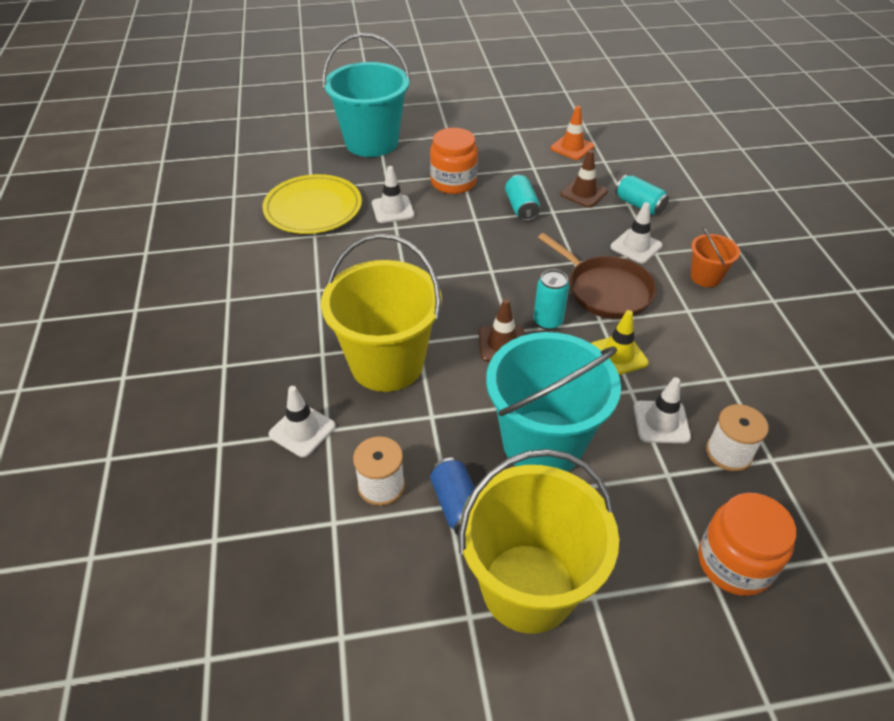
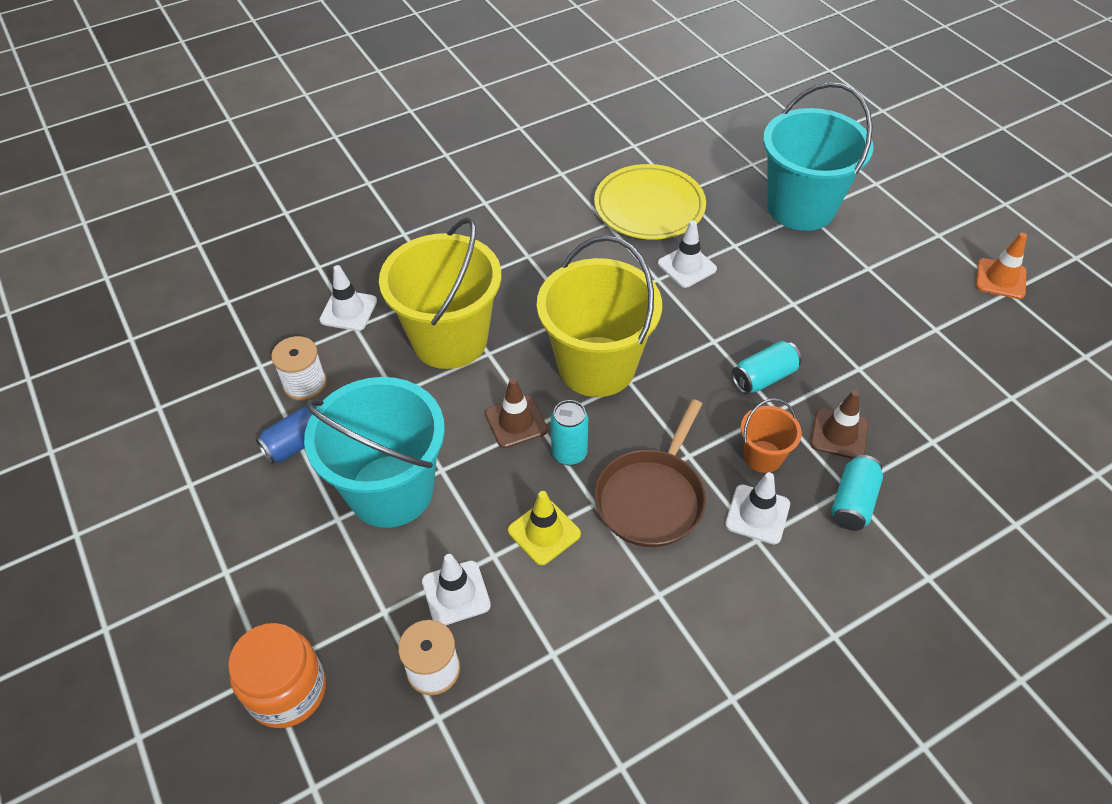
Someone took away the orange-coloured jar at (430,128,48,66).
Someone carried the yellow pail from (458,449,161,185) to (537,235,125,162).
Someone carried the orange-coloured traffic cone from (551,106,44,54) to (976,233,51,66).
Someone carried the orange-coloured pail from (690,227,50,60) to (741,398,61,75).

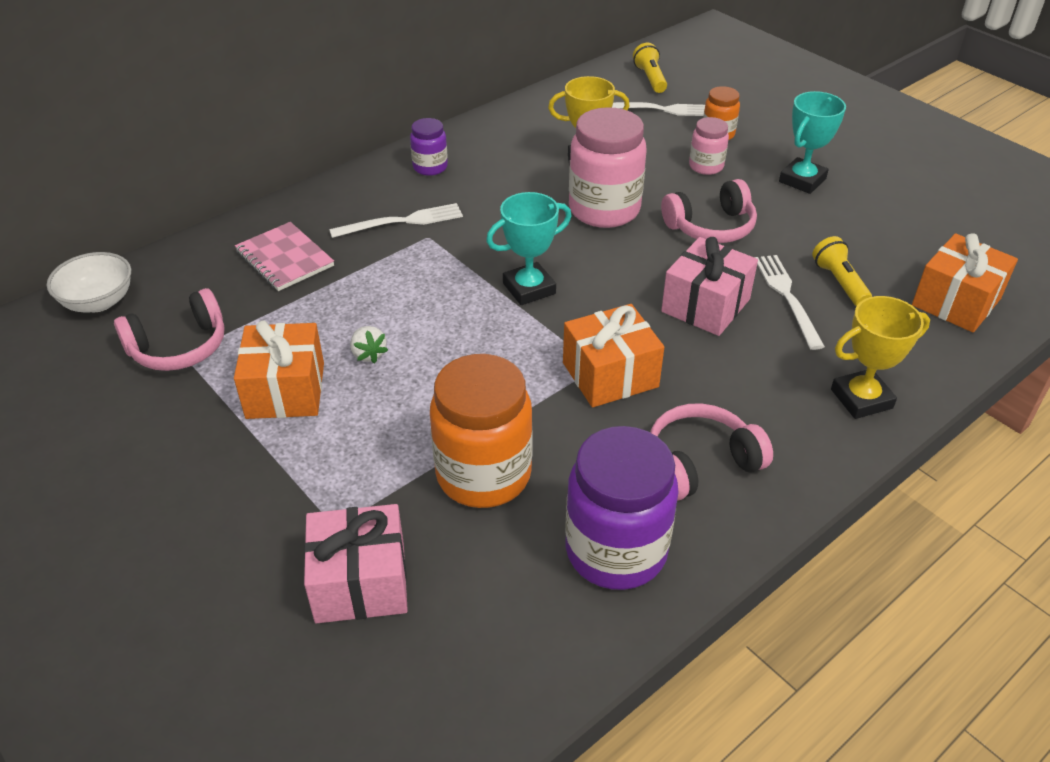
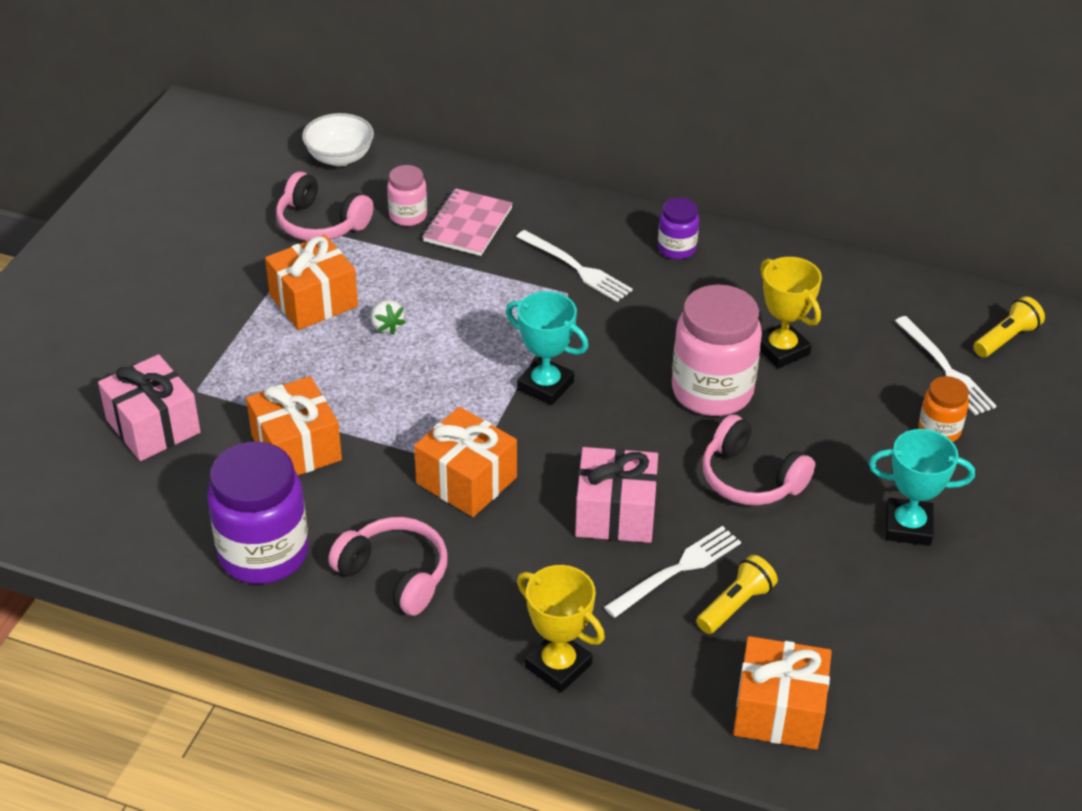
Someone rotated the snow-white toy strawberry at (350,326,38,38) by 60 degrees counterclockwise.
Someone swapped the orange-coloured jar at (430,354,103,154) for the orange-coloured present at (246,376,96,99).
Someone carried the rosy jar from (689,117,40,58) to (387,165,40,61).

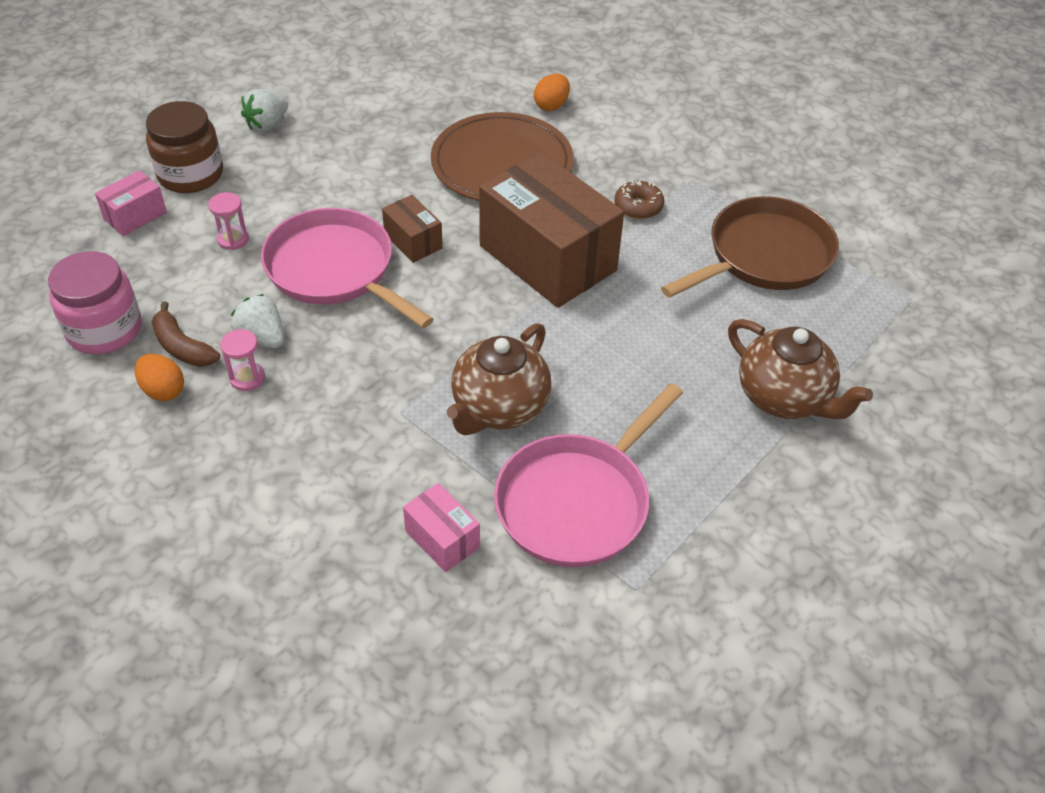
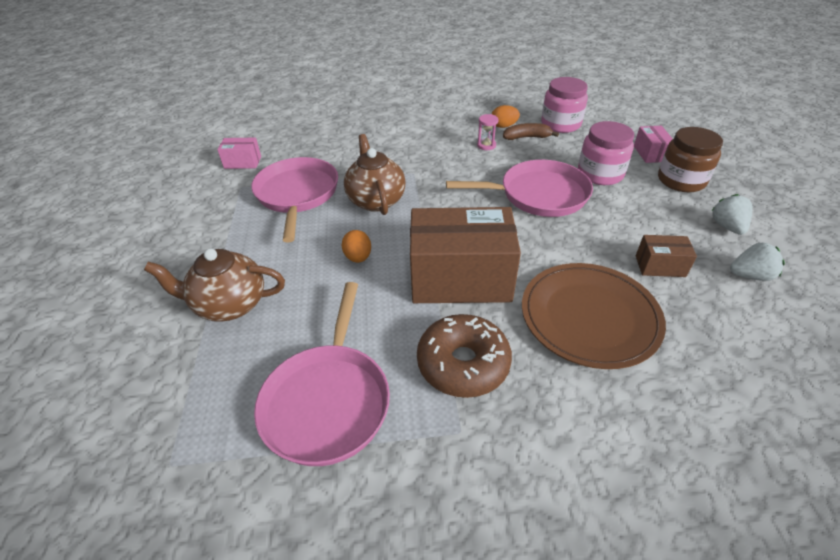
Someone swapped the rosy hourglass at (208,192,41,58) for the rosy jar at (578,121,56,64).
Someone carried the snow-white toy strawberry from (231,294,53,54) to (730,243,55,38).
Someone carried the dark brown box from (382,195,61,68) to (636,235,61,42).
Someone carried the rosy box from (403,483,77,89) to (217,137,44,32).
Someone carried the orange-coloured egg from (534,74,36,37) to (342,230,29,33).
Someone scaled the dark brown donut at (615,180,49,39) by 1.86.
Someone repainted the dark brown skillet at (661,196,178,102), which became the rosy skillet at (254,282,136,184).

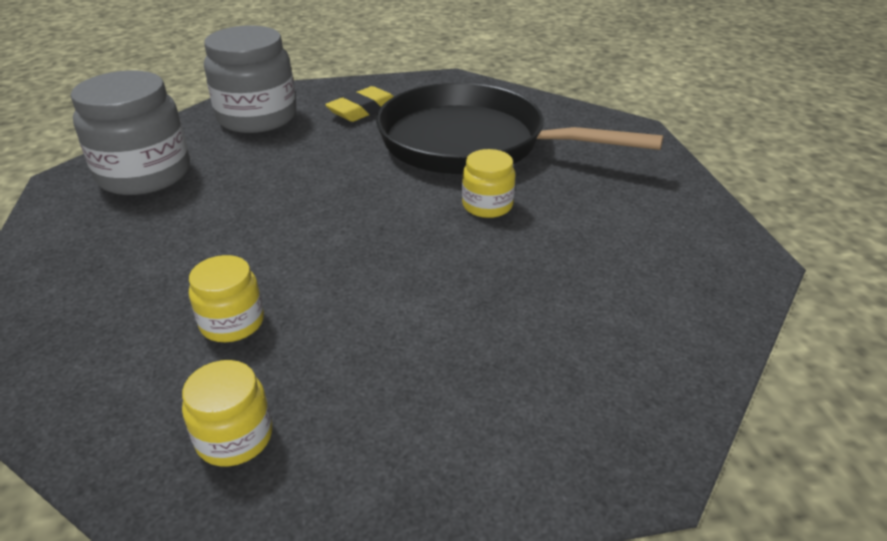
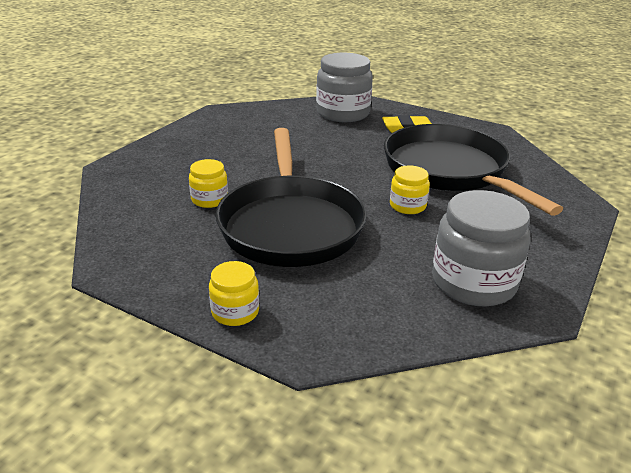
Someone carried the grey jar from (71,70,119,125) to (432,190,99,116).
Someone carried the yellow jar from (182,360,90,106) to (209,261,50,65).
Someone put down the ebony skillet at (216,128,151,139).

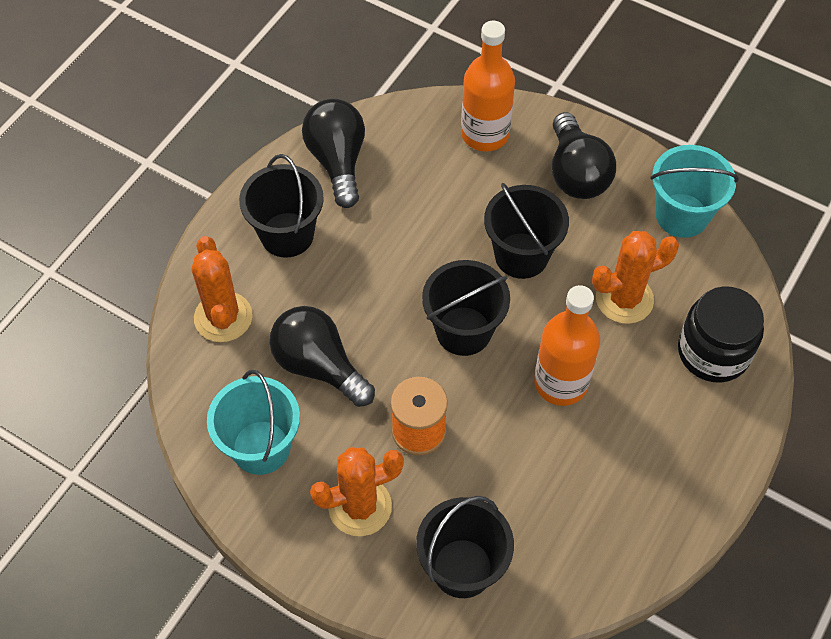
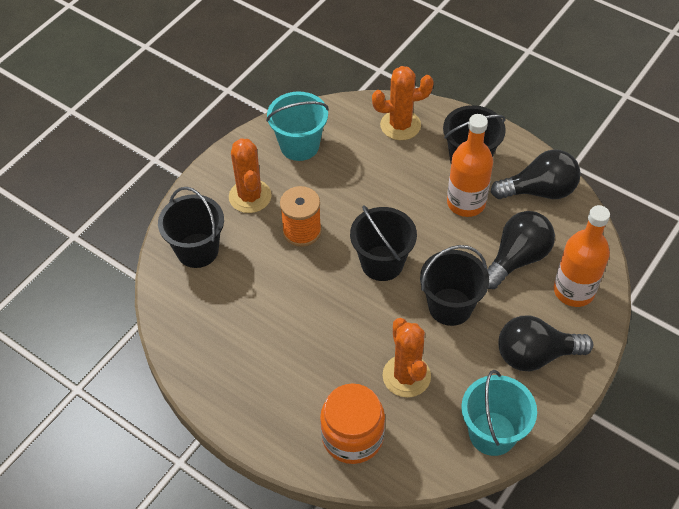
Someone carried the ebony bulb from (270,306,105,101) to (487,211,68,78).
Someone carried the orange-coloured flask from (534,285,66,121) to (447,114,46,103).
Someone repainted the ebony jar at (678,286,86,97), which became the orange-coloured jar at (320,383,65,81).

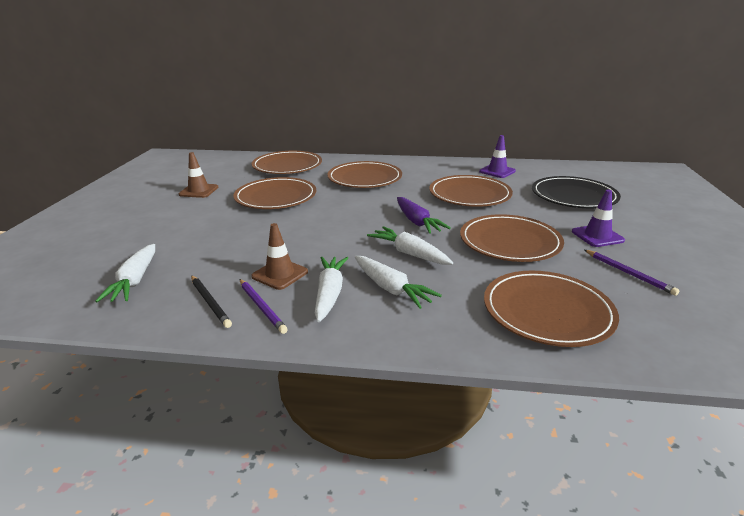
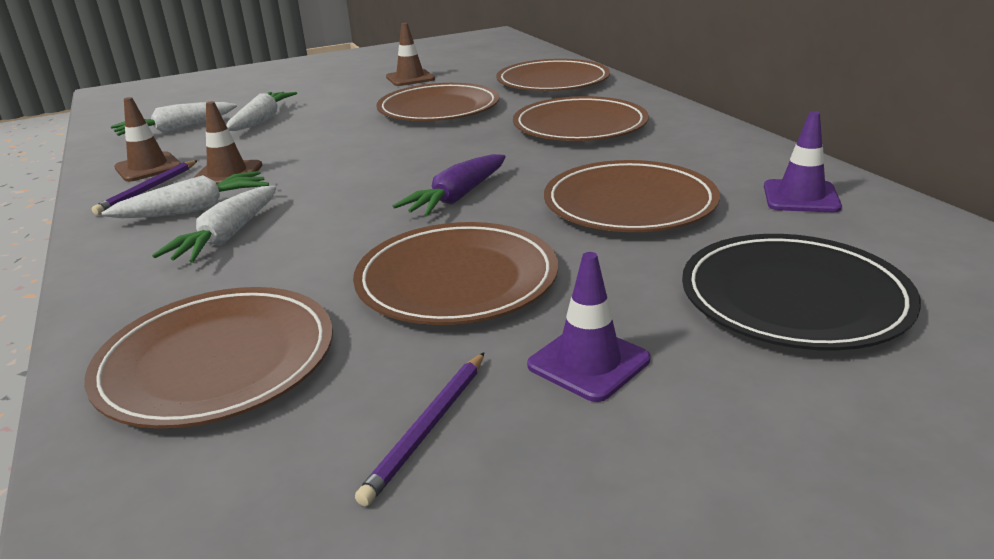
Someone swapped the ebony wooden pencil at (191,275,41,53) for the dark brown traffic cone at (114,97,67,85).
Someone carried the snow-white carrot from (367,226,86,39) to (226,92,71,39).

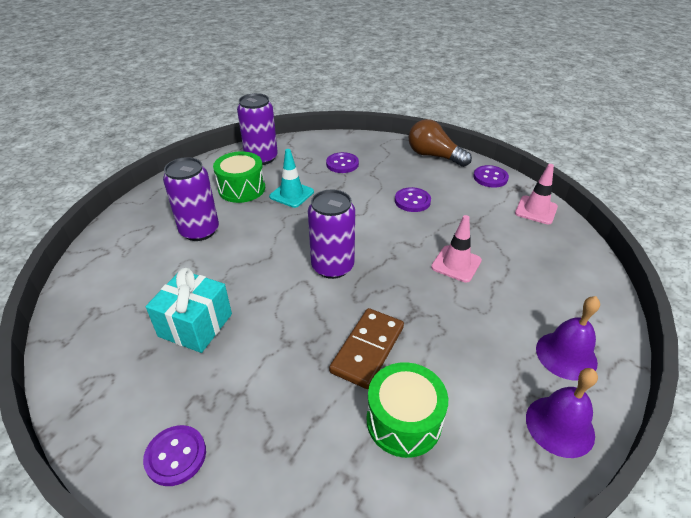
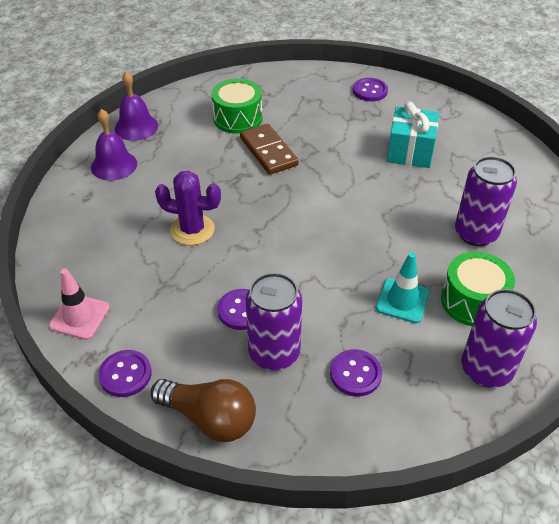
Someone carried the royal purple soda can from (308,189,47,90) to (246,273,56,97).
Someone rotated the dark brown domino tile at (329,308,75,81) by 45 degrees counterclockwise.
Someone swapped the rosy traffic cone at (431,215,51,68) for the royal purple saguaro cactus at (155,171,66,74).

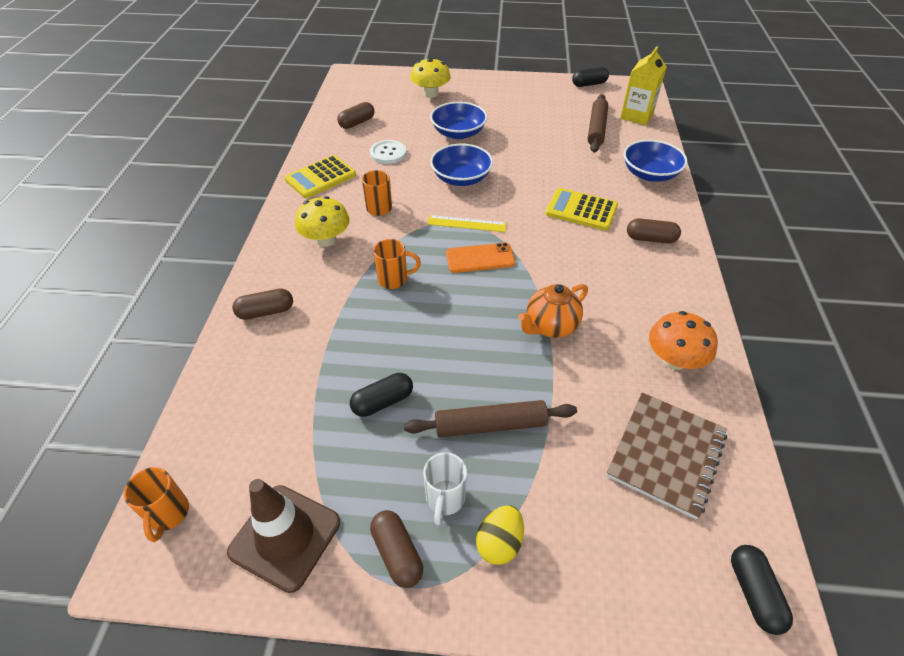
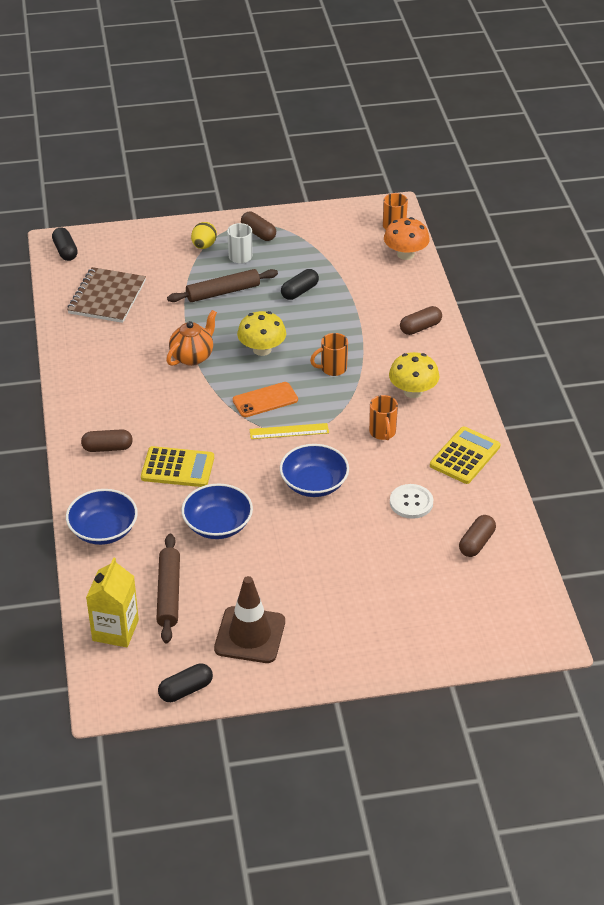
Someone carried the dark brown traffic cone from (227,479,113,114) to (214,576,71,87).
Someone carried the yellow toadstool from (410,57,41,41) to (237,311,49,45).
Someone carried the royal blue bowl from (430,102,57,37) to (181,484,72,55).
Someone carried the orange-coloured toadstool from (649,311,69,59) to (384,217,46,43).

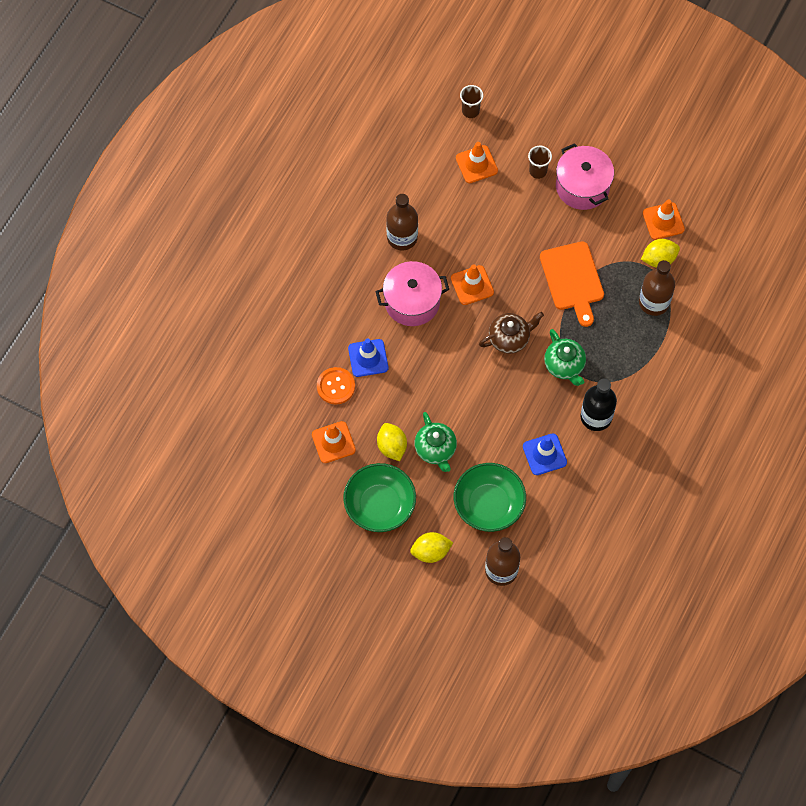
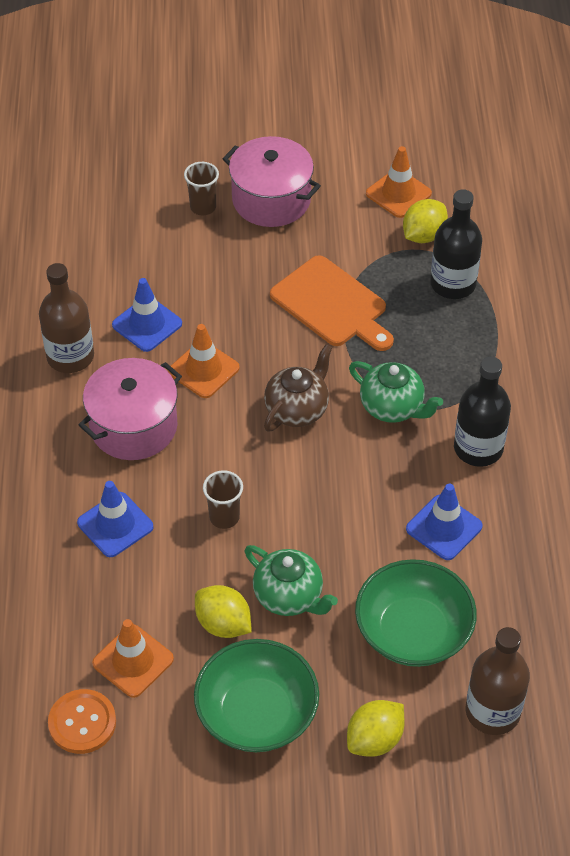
Someone carried the orange-coloured sewing button from (317,367,38,38) to (48,689,68,65).
Someone took away the orange-coloured traffic cone at (456,142,42,41).
Someone carried the dark brown tumbler from (460,85,23,33) to (203,470,40,59).
Someone repainted the dark brown flask at (639,260,36,56), which became the ebony flask at (430,189,52,110).
Someone put down the royal blue traffic cone at (112,278,70,74).

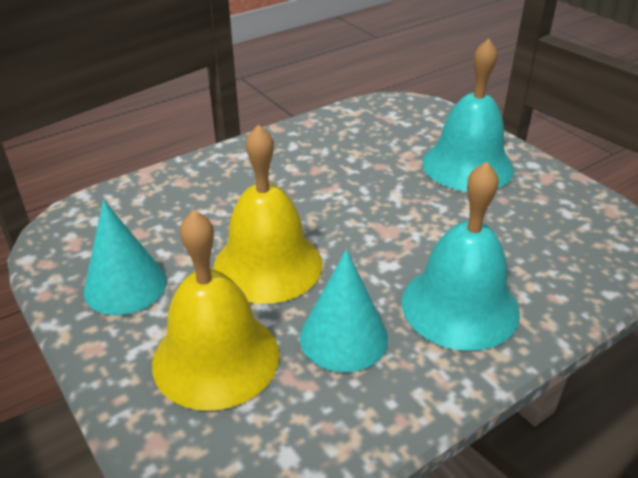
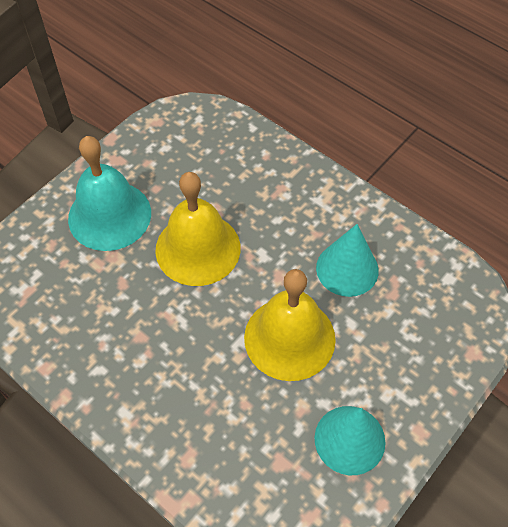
Someone carried the yellow hand bell from (152,210,127,201) to (155,172,85,114).
Someone took away the turquoise hand bell at (401,162,119,189).

